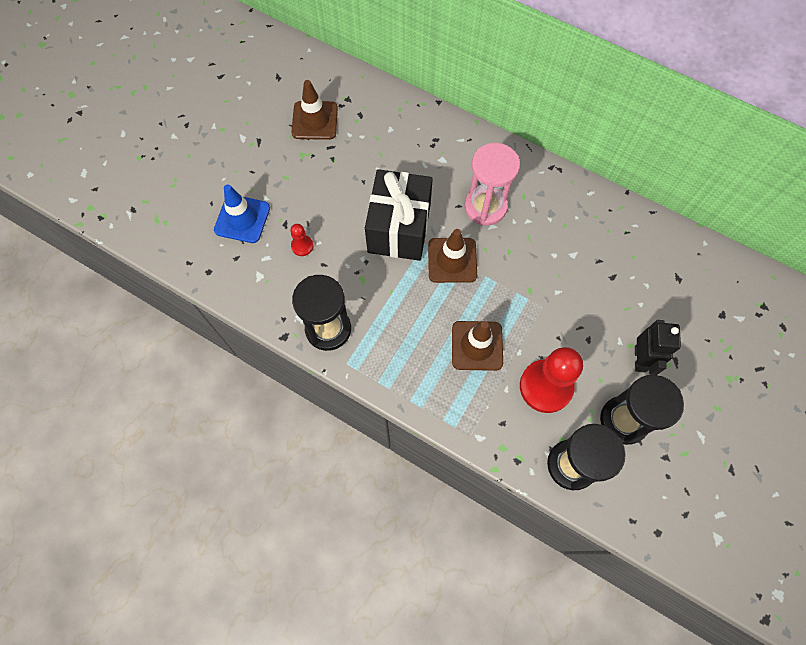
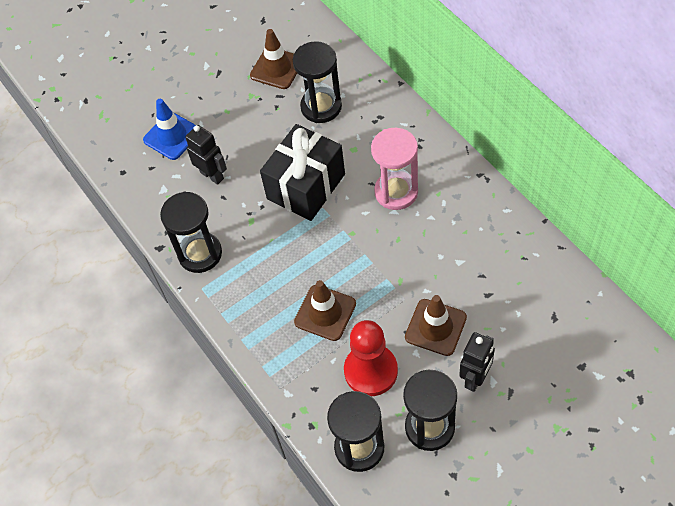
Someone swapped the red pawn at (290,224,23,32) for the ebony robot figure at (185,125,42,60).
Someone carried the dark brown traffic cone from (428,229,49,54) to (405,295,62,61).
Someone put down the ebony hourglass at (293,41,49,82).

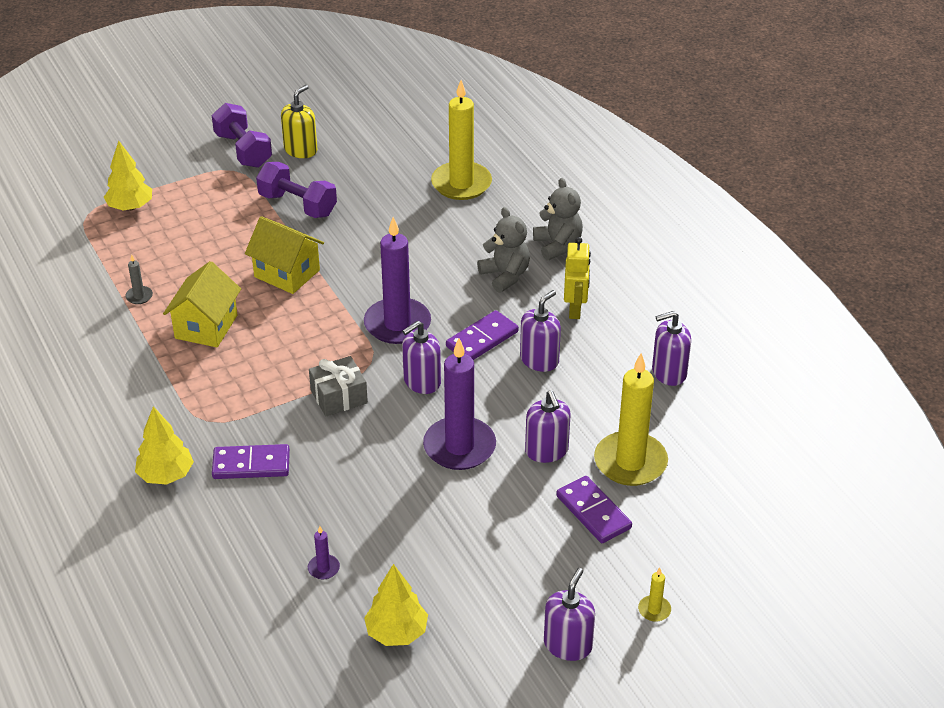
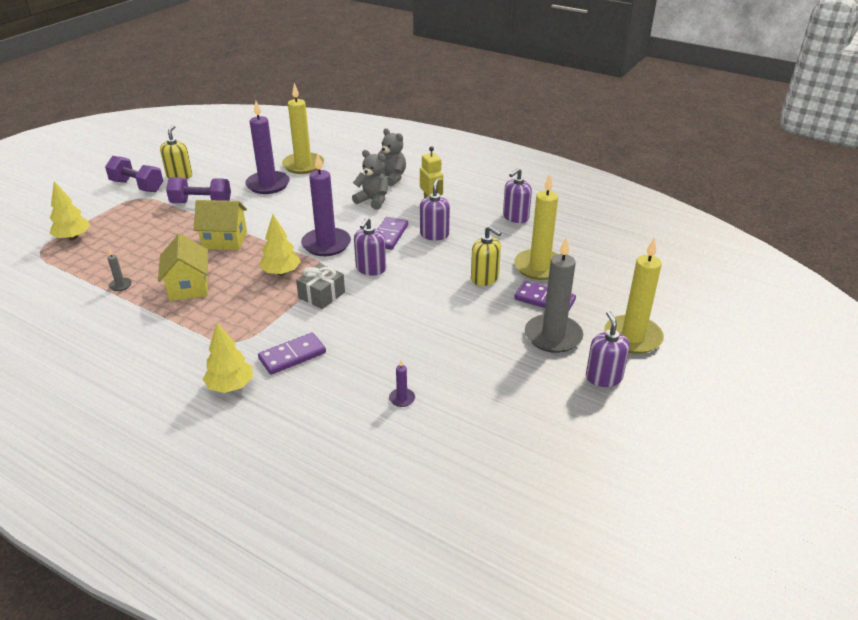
Someone carried the yellow toy tree from (364,564,64,82) to (259,214,42,61).
Someone carried the royal purple candle from (423,338,73,132) to (245,101,45,93).
Someone repainted the royal purple pump bottle at (525,391,46,72), which became the yellow pump bottle at (471,226,30,60).
Someone scaled the yellow candle at (638,567,33,55) by 2.44.
Someone put down the grey candle at (525,237,58,116).

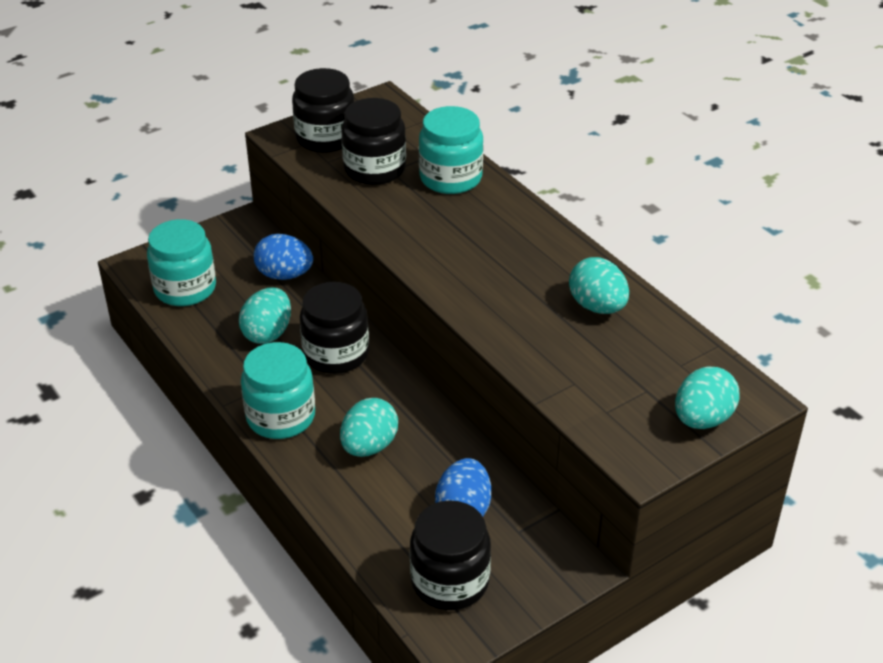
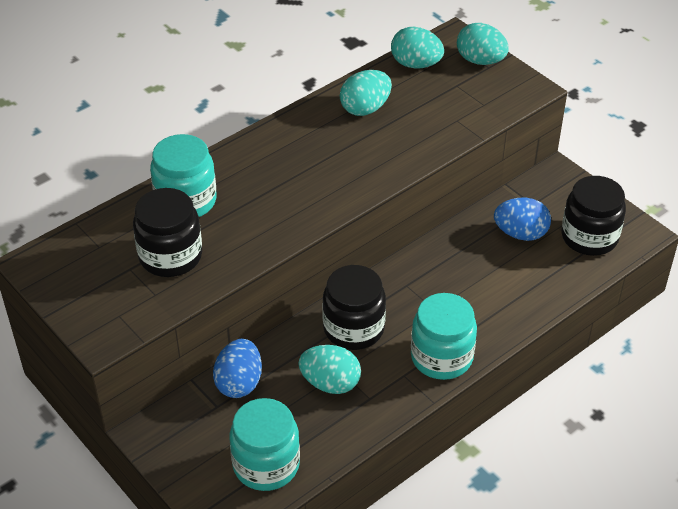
Someone took away the ebony jar at (292,68,62,85).
Someone carried the turquoise egg from (340,398,58,59) to (391,27,53,41).

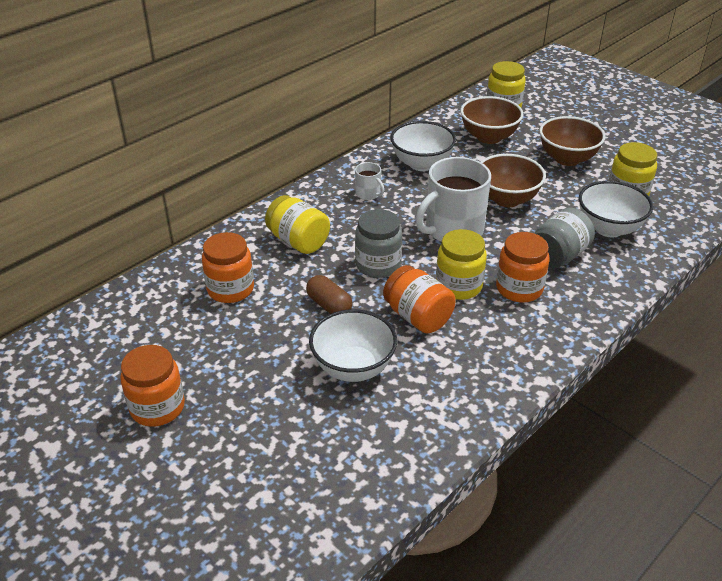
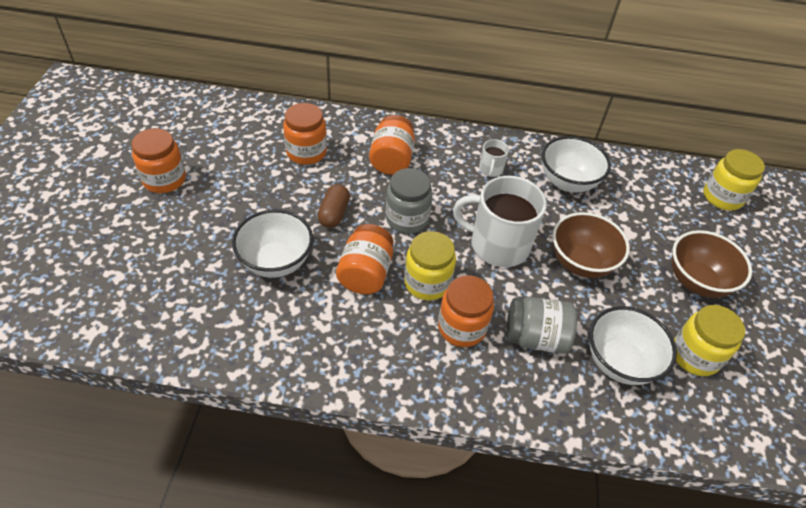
Someone repainted the yellow jar at (265,195,65,59), which became the orange-coloured jar at (369,115,46,60).
Someone took away the dark brown bowl at (461,96,63,48).

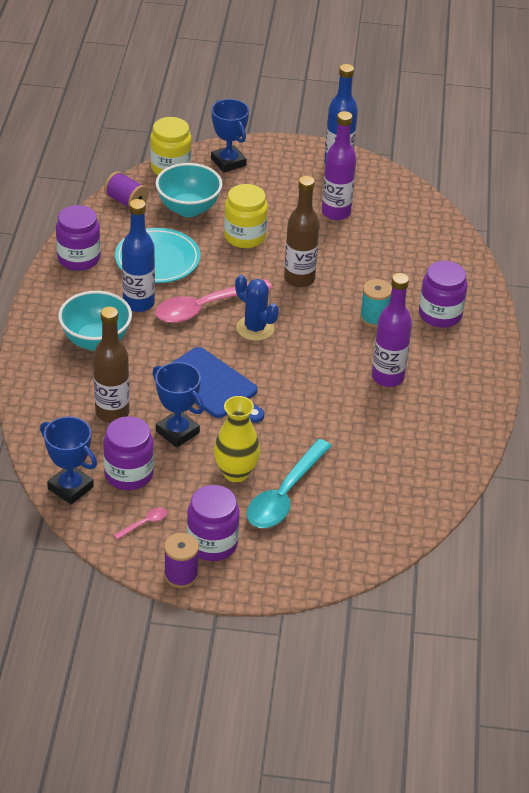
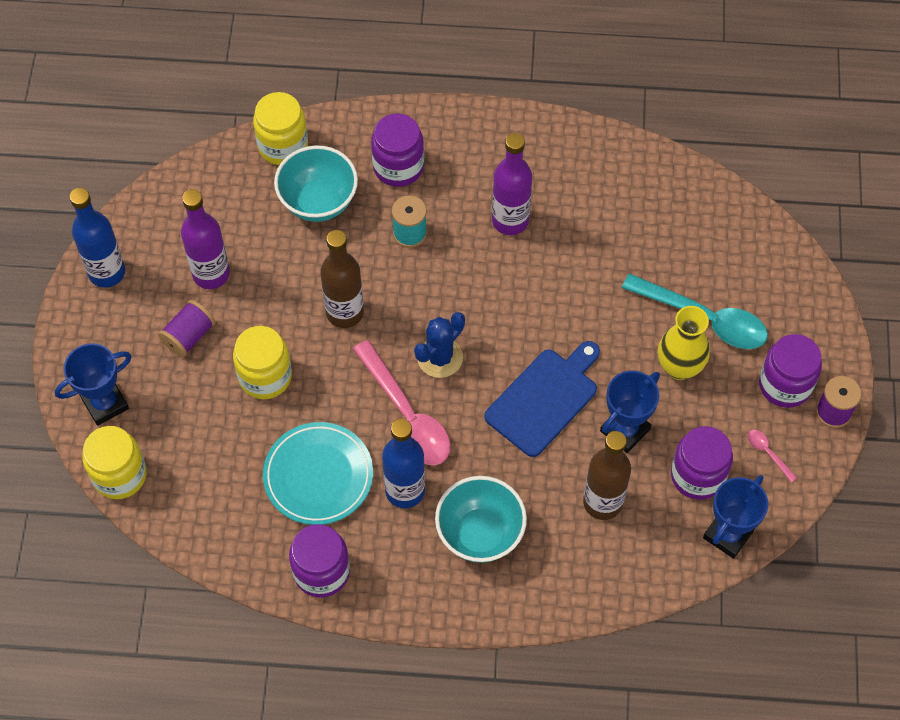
Someone carried the royal purple bobbin from (104,171,45,36) to (158,300,58,57).
Someone carried the turquoise bowl from (155,163,67,54) to (274,145,84,77).
Someone put down the yellow jar at (253,92,55,73).

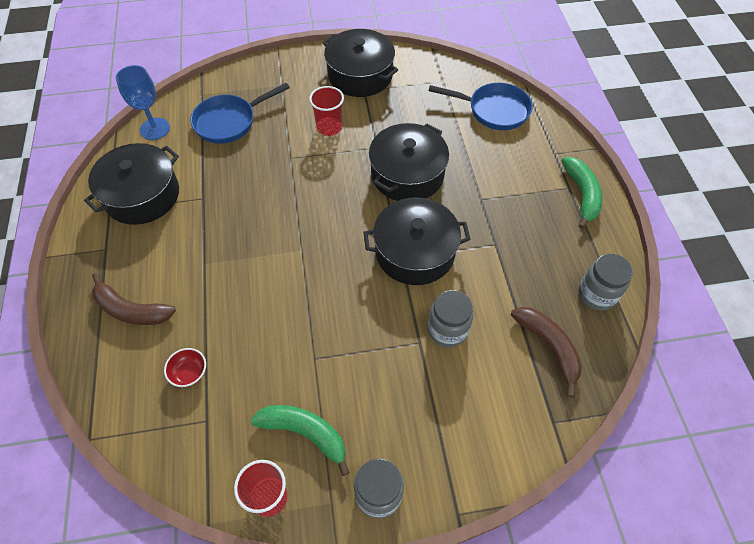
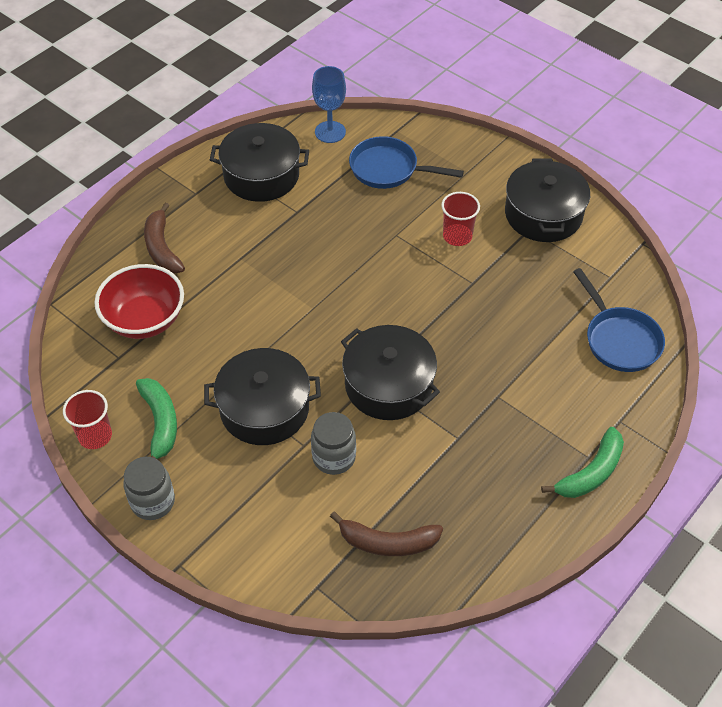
Someone scaled the red bowl at (164,348,42,39) by 2.27.
Someone carried the ebony pot from (369,123,80,78) to (204,348,117,97).
Someone rotated the dark brown banana at (511,307,71,91) by 75 degrees clockwise.
Someone took away the grey jar at (579,254,54,56).

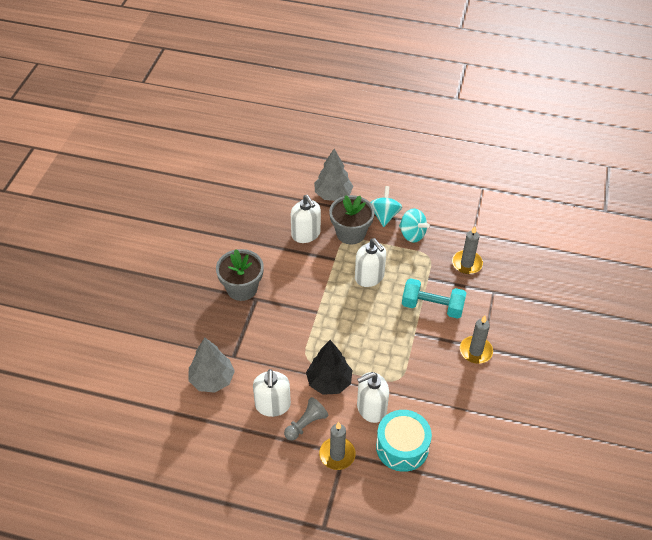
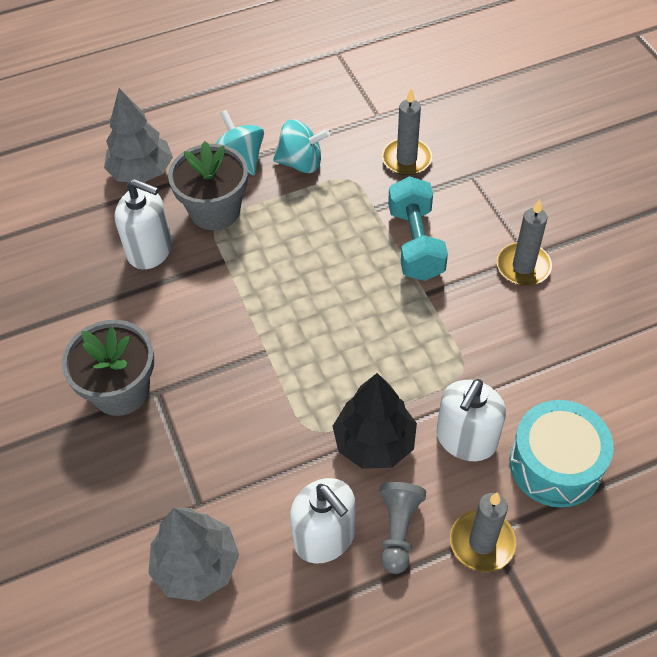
Someone took away the snow-white pump bottle at (355,238,31,49).
Someone rotated the turquoise dumbbell at (402,278,64,41) by 75 degrees counterclockwise.

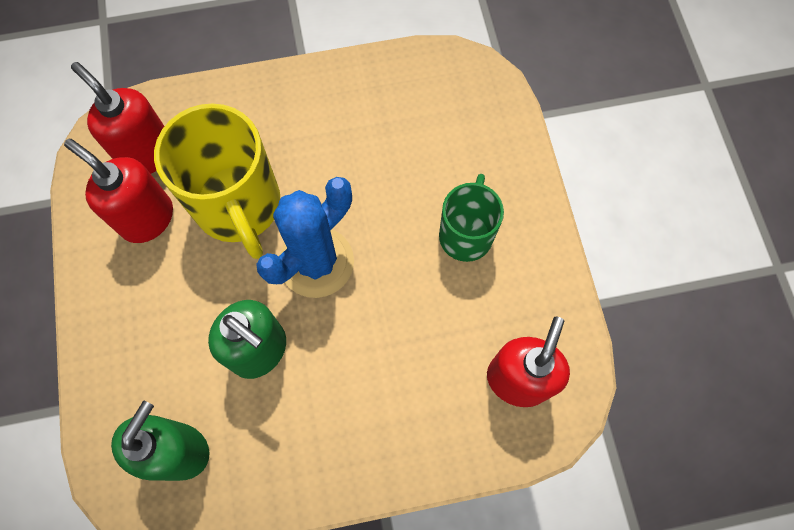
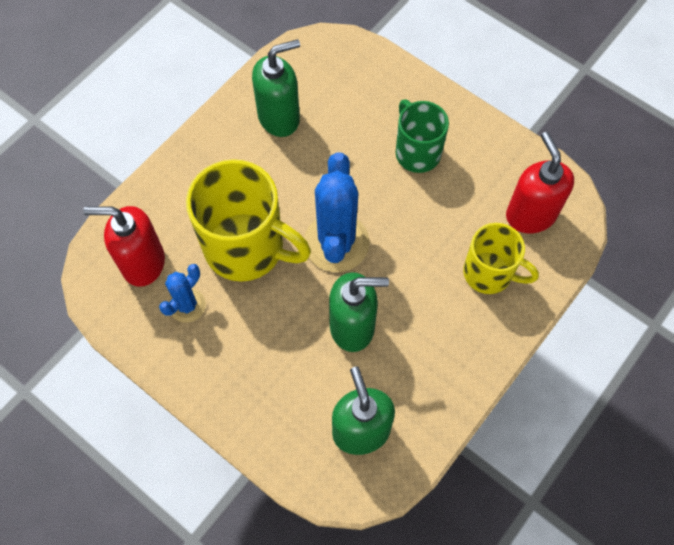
Someone swapped the red pump bottle at (64,139,109,104) for the royal blue saguaro cactus at (159,264,47,59).
Someone put down the emerald pump bottle at (252,39,48,98).
Someone put down the yellow tea mug at (463,223,76,71).

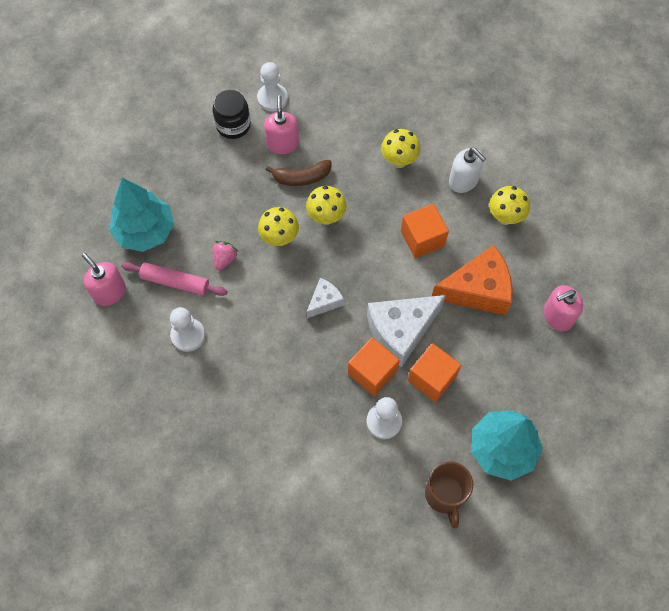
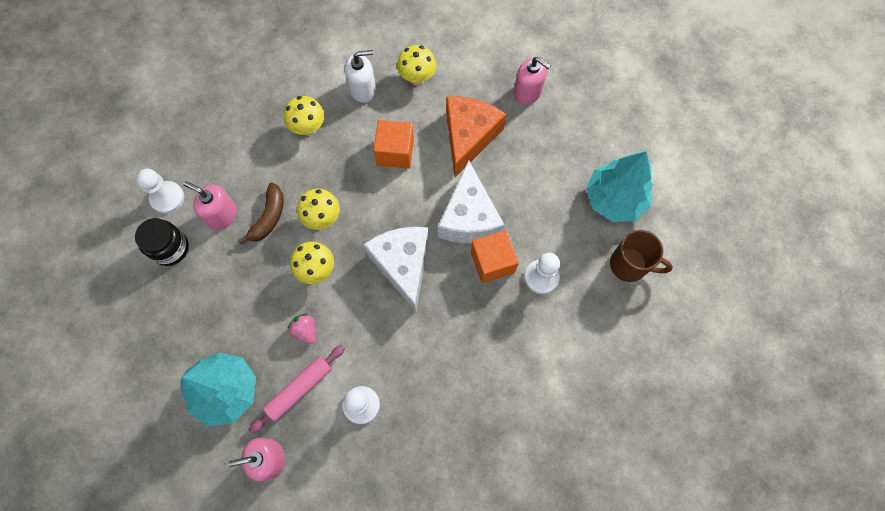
Someone scaled the snow-white piece of cheese at (306,278,38,40) by 1.93.
Someone took away the orange-coloured block at (408,343,54,59).
Someone rotated the rosy pump bottle at (543,285,40,46) by 60 degrees counterclockwise.

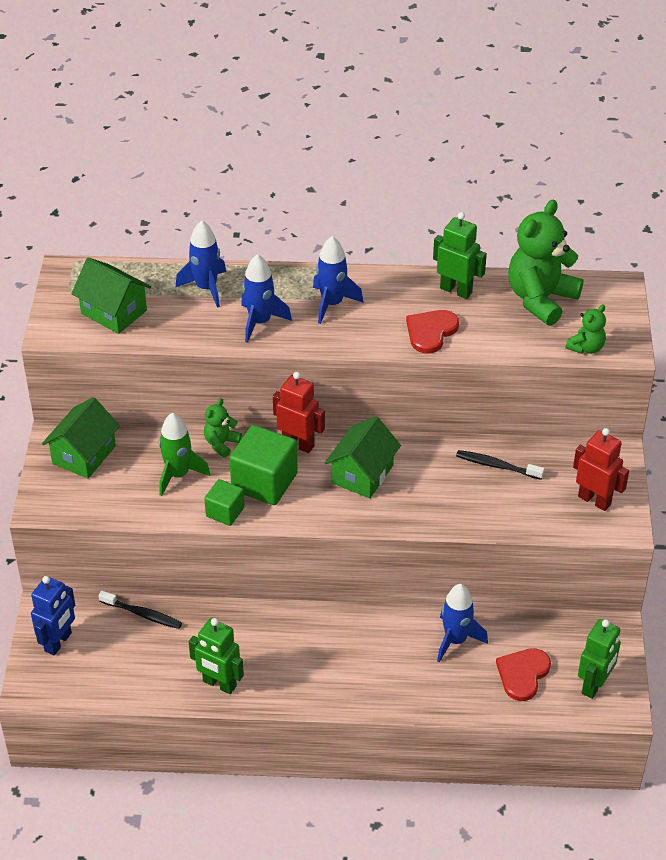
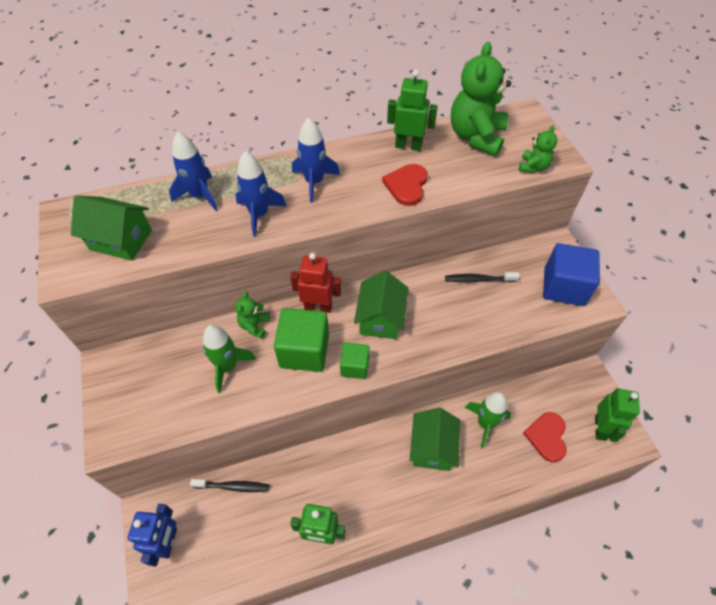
Someone carried the emerald house from (42,397,78,81) to (410,408,50,63).
Someone carried the emerald block from (204,479,41,47) to (340,342,30,37).
Someone repainted the royal blue spaceship at (437,584,51,79), which became the emerald spaceship at (465,392,46,56).
Someone swapped the red robot figure at (573,428,56,83) for the royal blue block at (543,243,57,63).

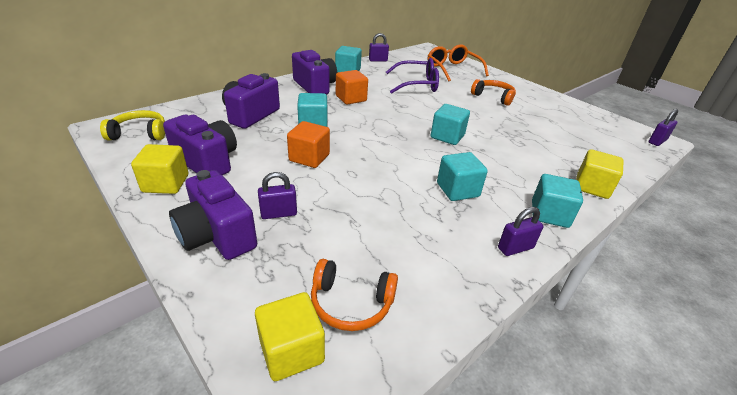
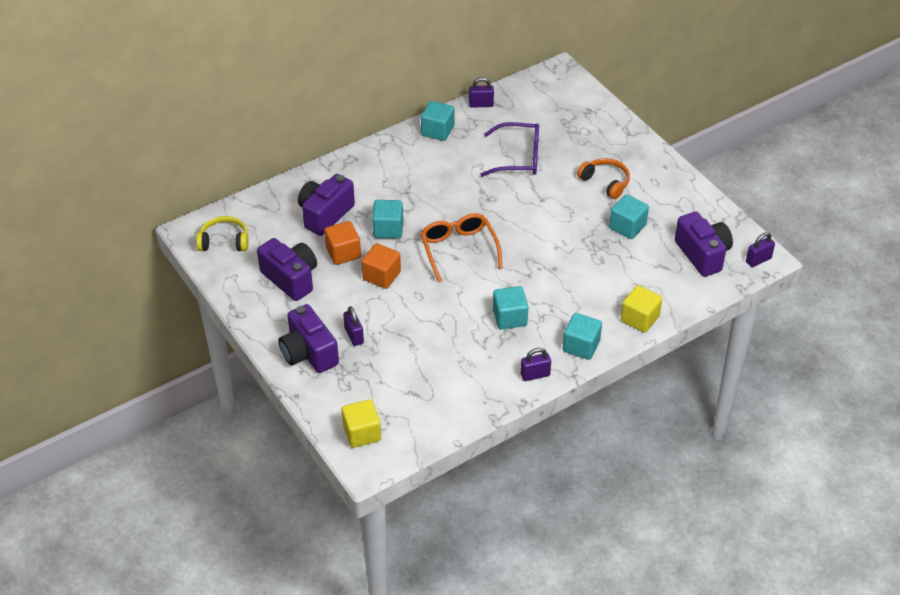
Someone took away the yellow block at (131,144,57,50).
Someone rotated the royal purple lock at (258,172,39,47) by 75 degrees clockwise.
Someone carried the royal purple compact camera from (292,50,45,44) to (675,212,58,65).
Someone took away the orange-coloured headphones at (311,259,87,72).
Someone carried the orange-coloured block from (336,70,32,35) to (324,221,37,44).
Someone carried the orange-coloured spectacles from (428,44,61,37) to (421,213,82,70).
Someone carried the turquoise block from (431,104,39,41) to (609,194,40,45).

